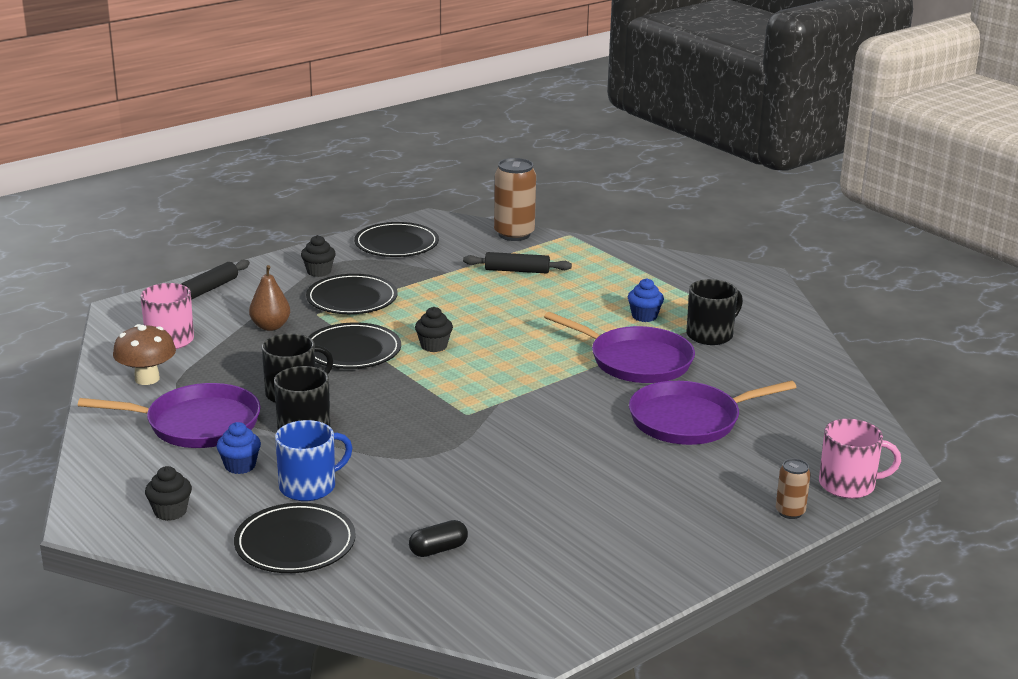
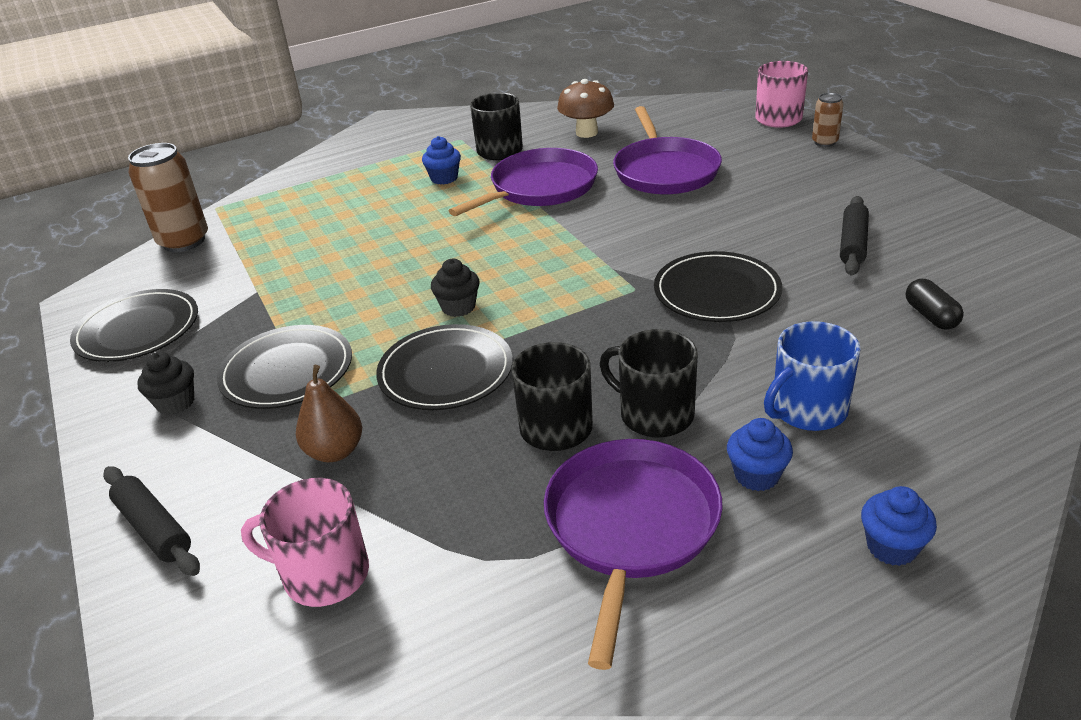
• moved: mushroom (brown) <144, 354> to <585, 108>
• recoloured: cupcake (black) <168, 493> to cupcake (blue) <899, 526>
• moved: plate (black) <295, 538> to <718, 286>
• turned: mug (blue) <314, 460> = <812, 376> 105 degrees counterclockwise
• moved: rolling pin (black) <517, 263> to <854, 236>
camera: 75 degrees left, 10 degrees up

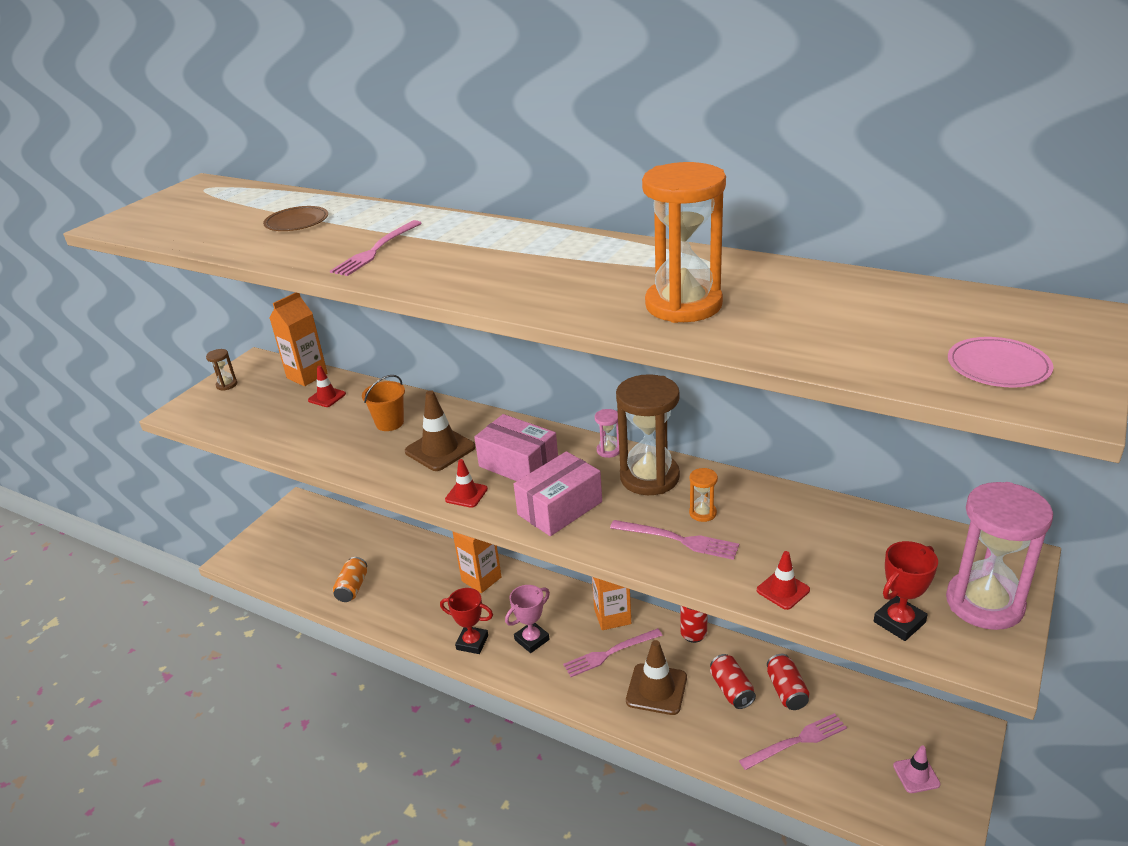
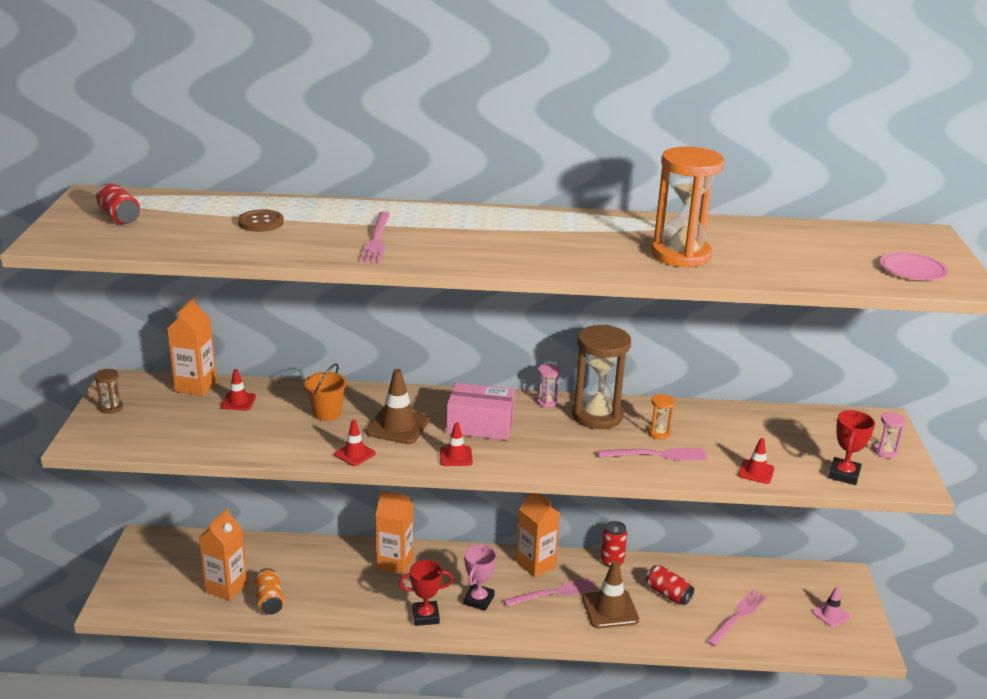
• replaced: plate (brown) <295, 218> to button (brown) <261, 220>
• removed: box (pink) <558, 493>
• turned: fork (pink) <613, 652> = <550, 592> 150 degrees counterclockwise
• moved: can (red) <788, 682> to <118, 204>
• resized: hourglass (pink) <999, 556> = <890, 435> x0.43
• added: carton (orange) <223, 554>
• added: traffic cone (red) <355, 443>
camera: 30 degrees left, 5 degrees down

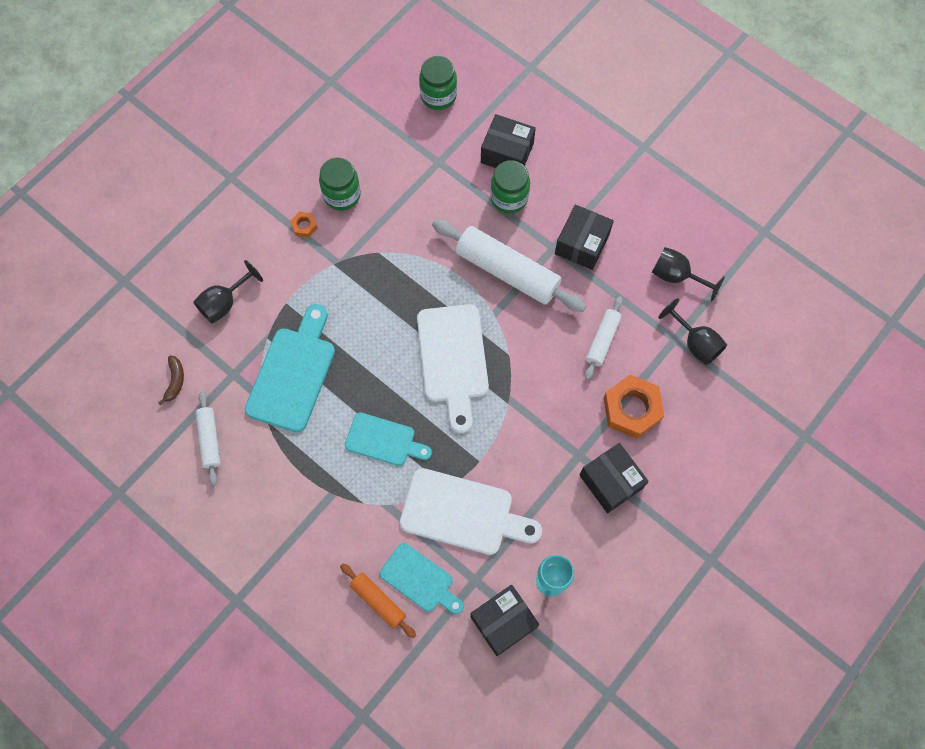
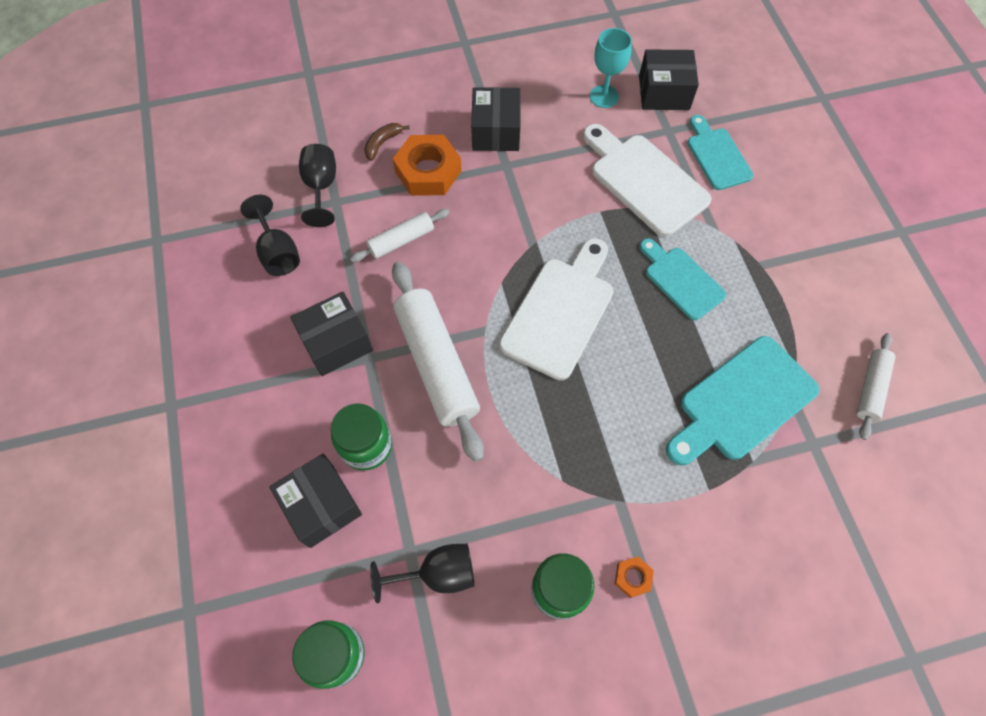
• moved: banana (brown) <171, 380> to <387, 142>
• moved: goblet (black) <228, 292> to <422, 573>
• removed: rolling pin (orange) <378, 600>
camera: 145 degrees left, 5 degrees down

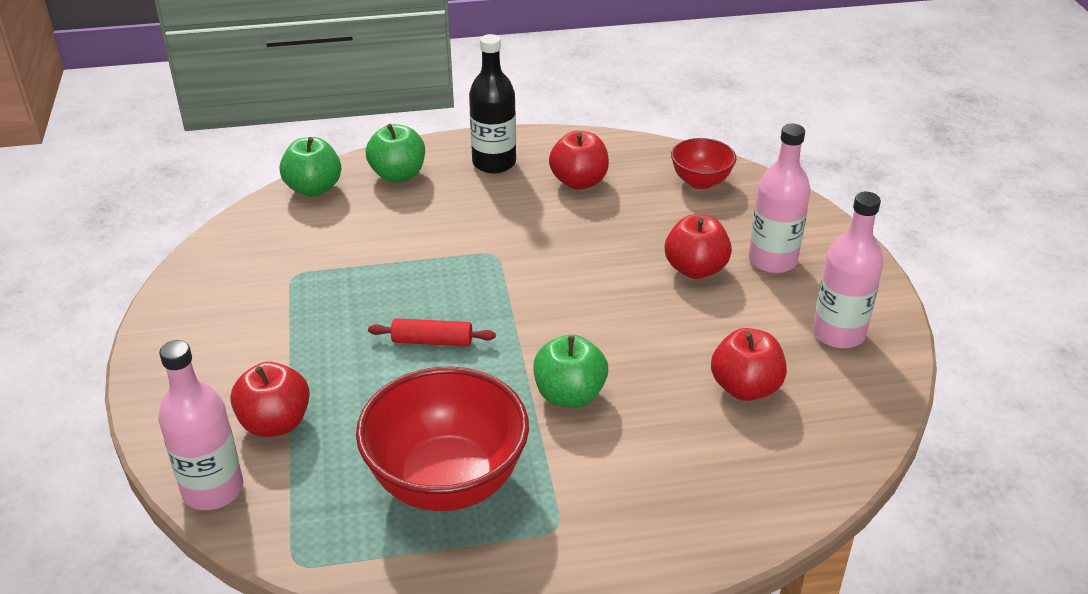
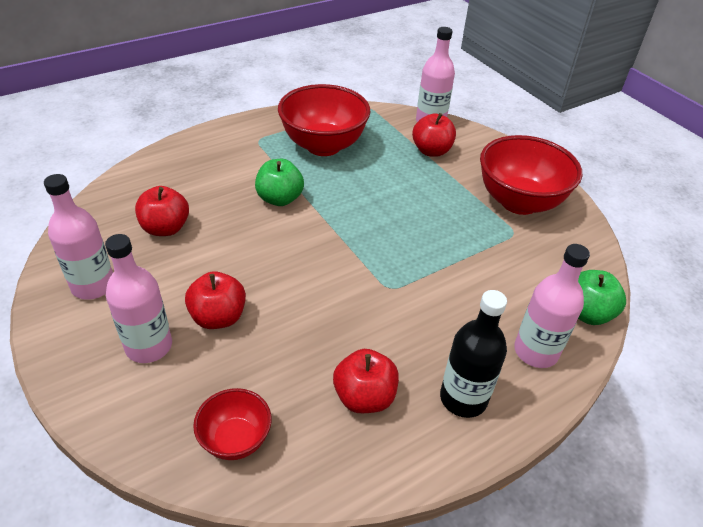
• replaced: apple (green) <395, 153> to bottle (pink) <552, 306>
• removed: rolling pin (red) <432, 332>
• added: bowl (red) <531, 175>
camera: 155 degrees right, 5 degrees up

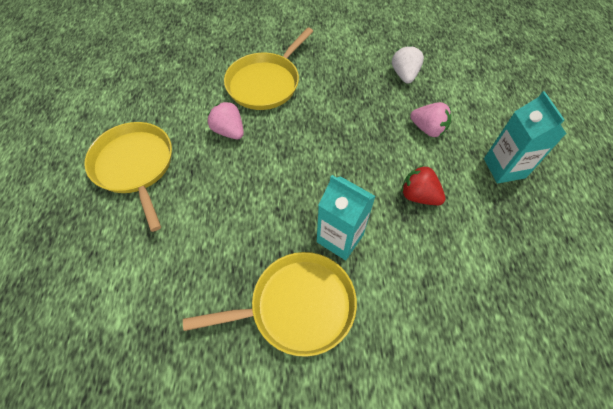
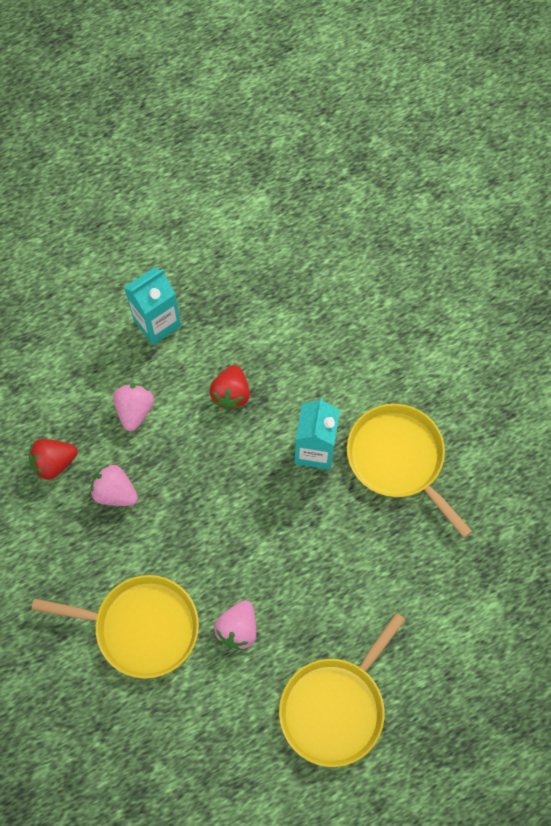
• recoloured: strawberry (white) <408, 64> to strawberry (red) <53, 459>
• added: strawberry (pink) <114, 485>
camera: 115 degrees left, 10 degrees up

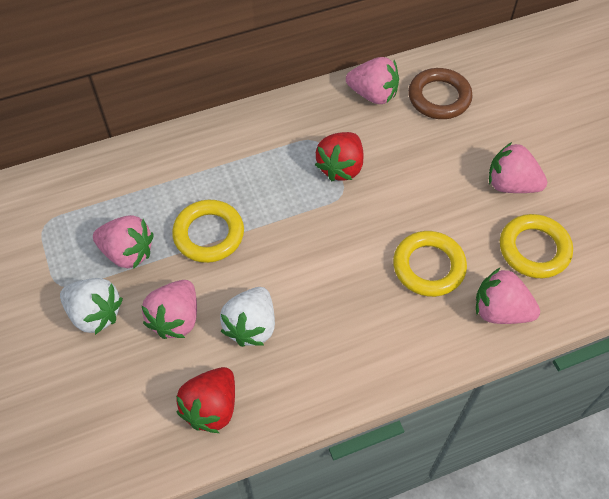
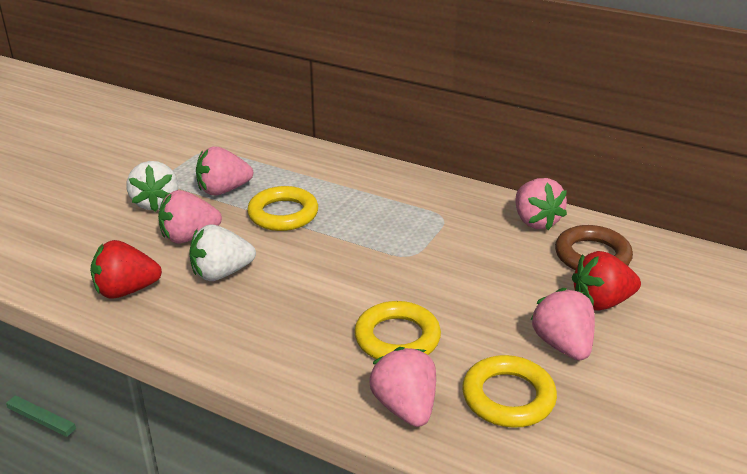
• turned: strawberry (pink) <123, 242> = <224, 170> 90 degrees clockwise
• moved: strawberry (red) <339, 156> to <606, 281>
camera: 50 degrees right, 25 degrees down

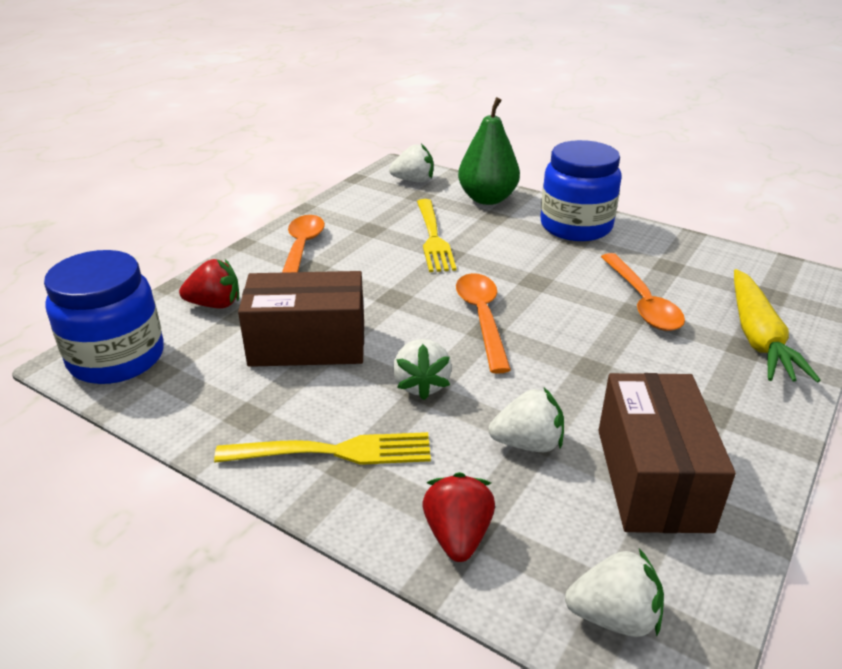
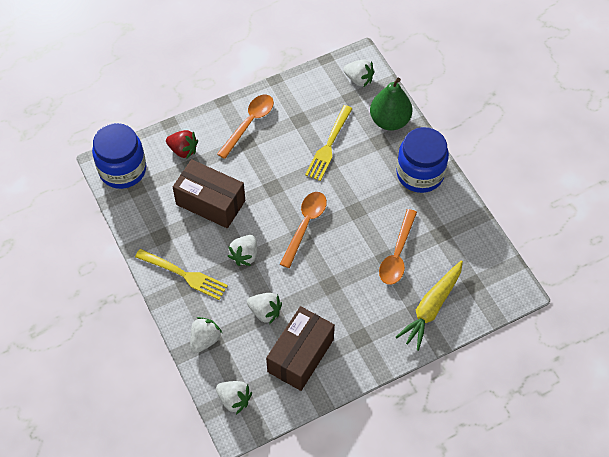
• recoloured: strawberry (red) <459, 517> to strawberry (white) <206, 335>
camera: 30 degrees right, 25 degrees up

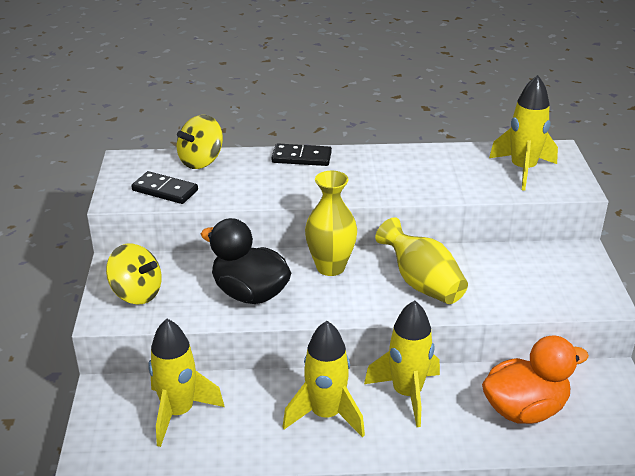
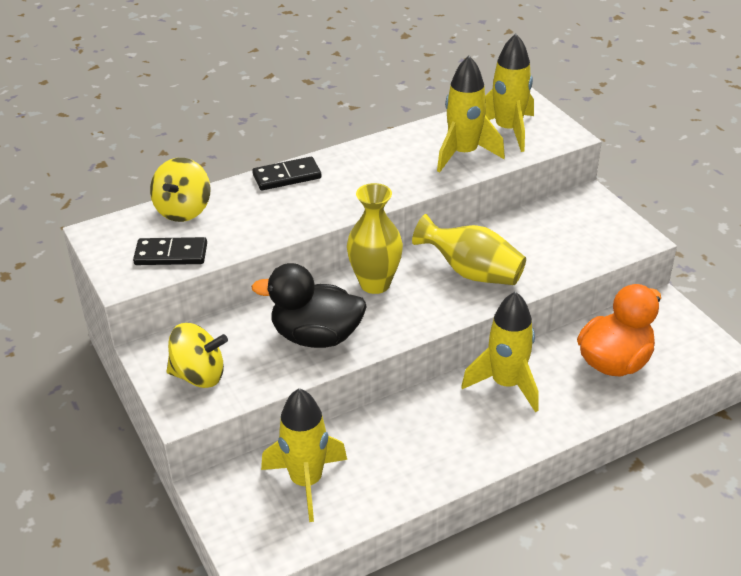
• moved: rocket (yellow) <324, 379> to <471, 114>
camera: 25 degrees left, 5 degrees up

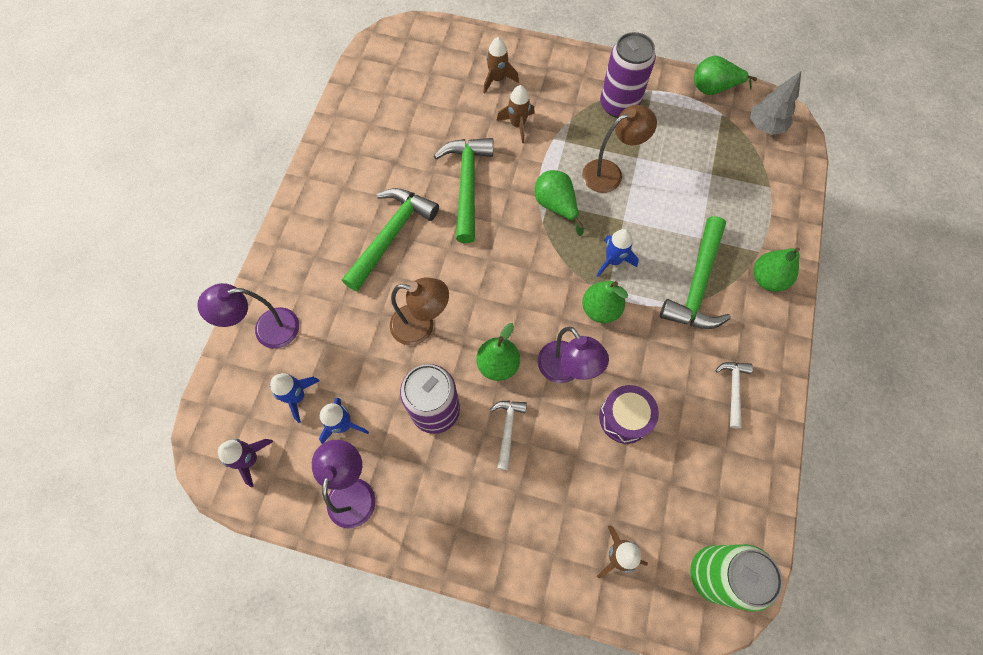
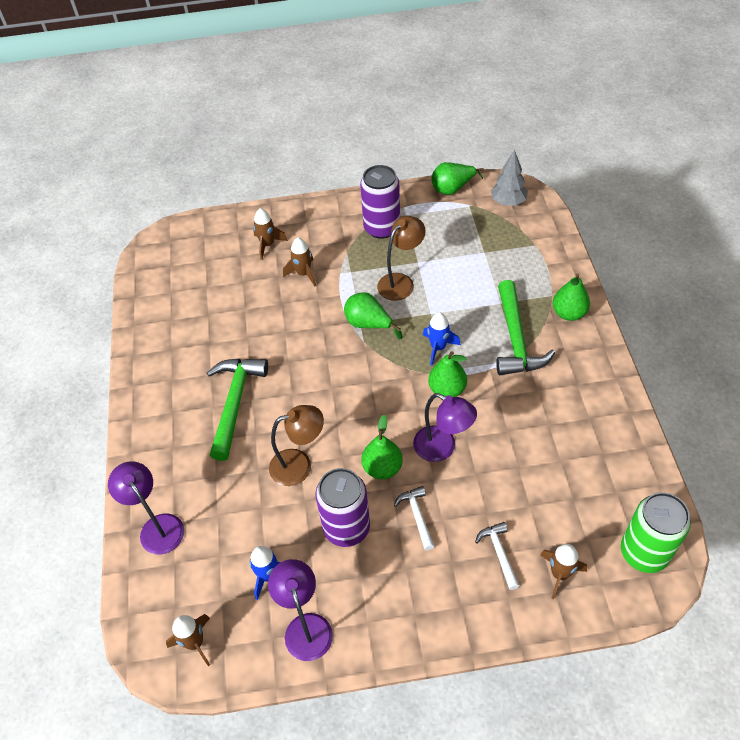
• turned: lamp (purple) <248, 316> = <146, 508> 90 degrees clockwise
• recoloured: rocket (purple) <245, 463> to rocket (brown) <188, 640>
• removed: rocket (blue) <295, 398>
• removed: hammer (green) <463, 190>
• removed: drum (purple) <629, 414>
• moved: hammer (white) <734, 395> to <497, 556>
camera: 20 degrees left, 15 degrees down

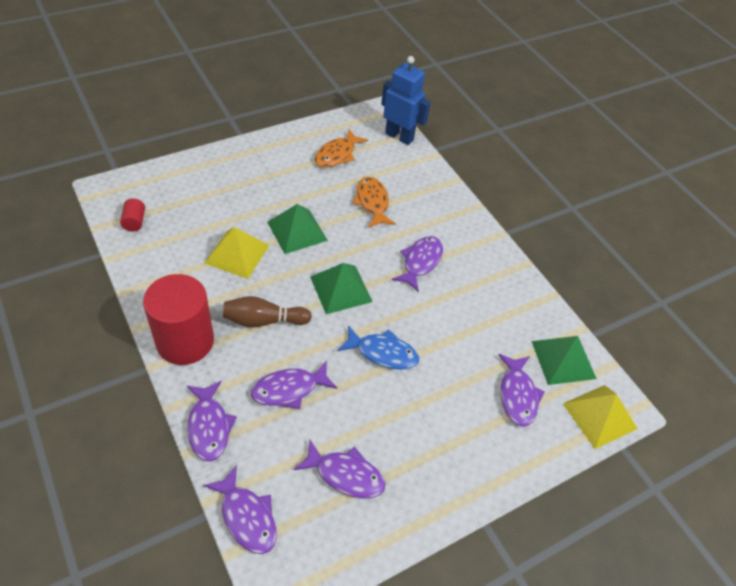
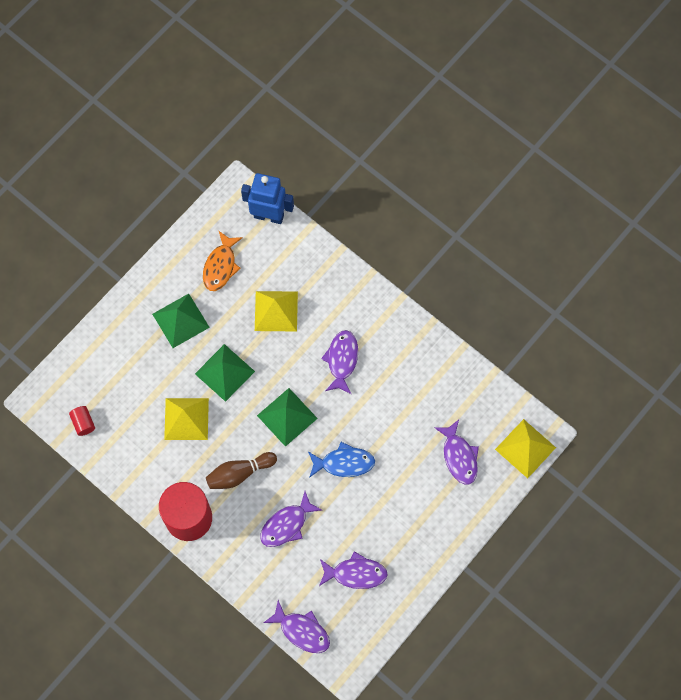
• removed: fish (purple) <212, 421>
• replaced: fish (orange) <374, 202> to pyramid (yellow) <276, 311>
• moved: pyramid (green) <564, 360> to <181, 321>
camera: 15 degrees left, 20 degrees up

